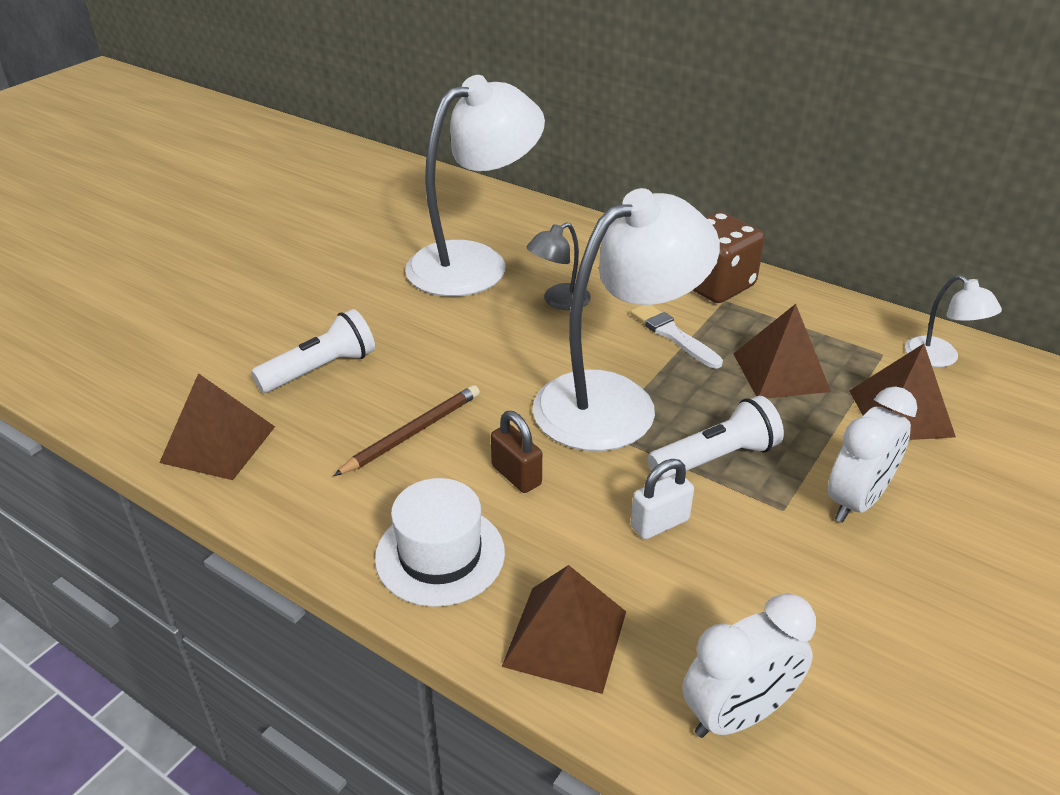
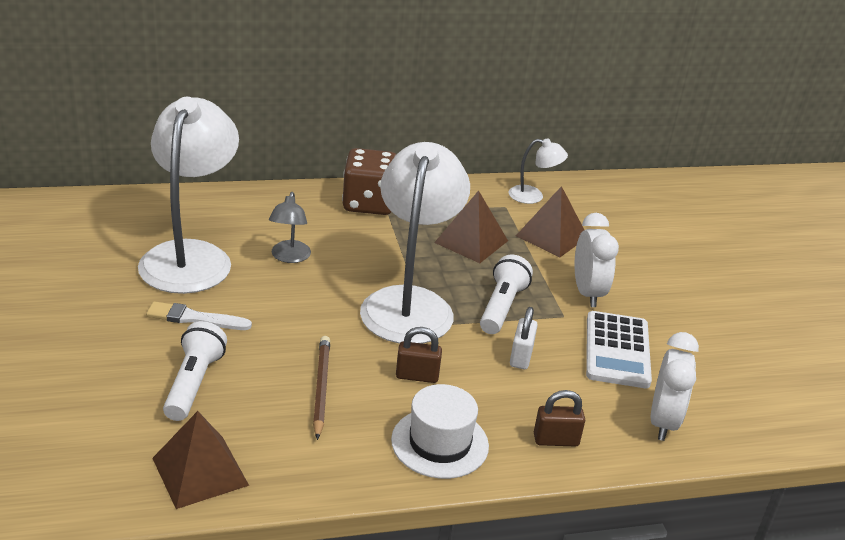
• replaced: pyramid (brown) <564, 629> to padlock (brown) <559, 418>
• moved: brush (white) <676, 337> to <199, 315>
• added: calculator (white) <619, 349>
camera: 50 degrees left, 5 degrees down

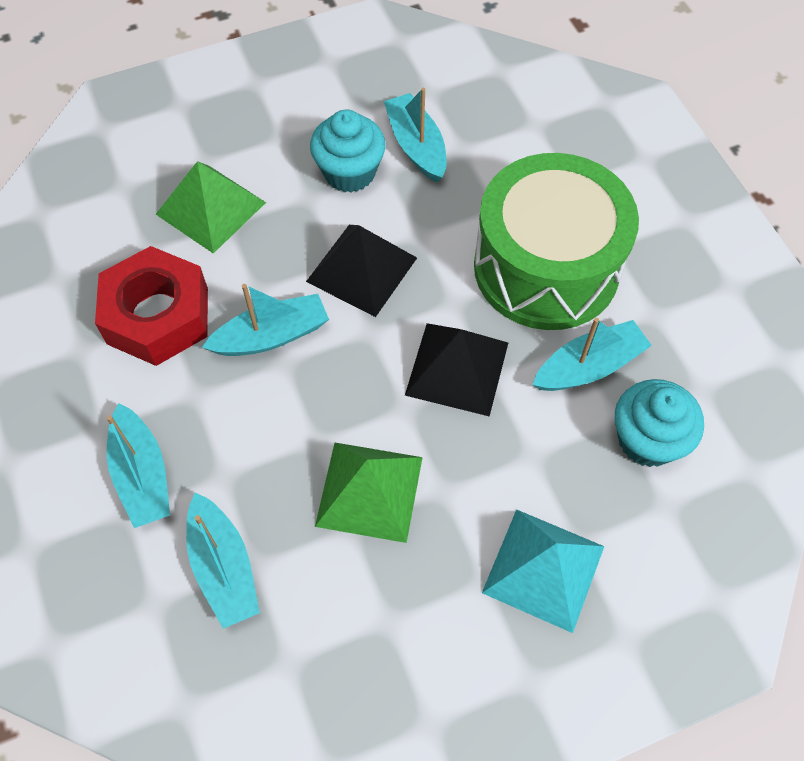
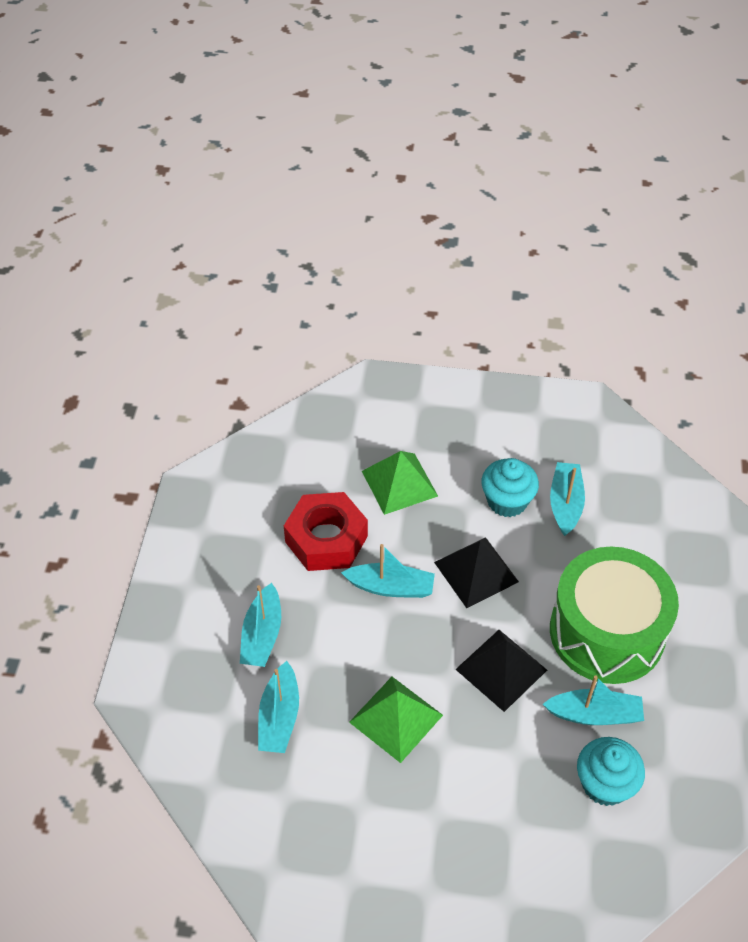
• removed: pyramid (turquoise) <543, 571>
camera: 30 degrees right, 10 degrees down

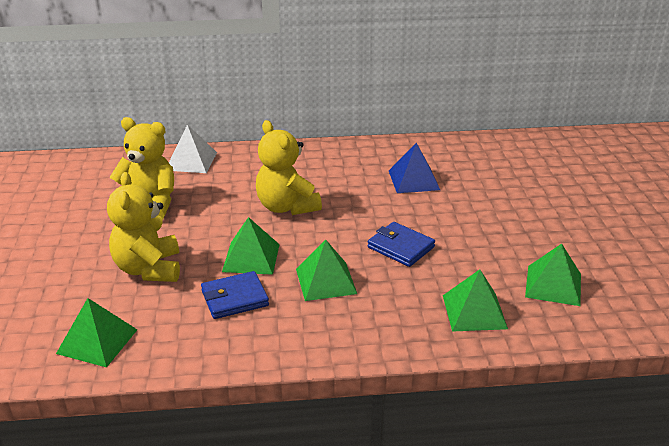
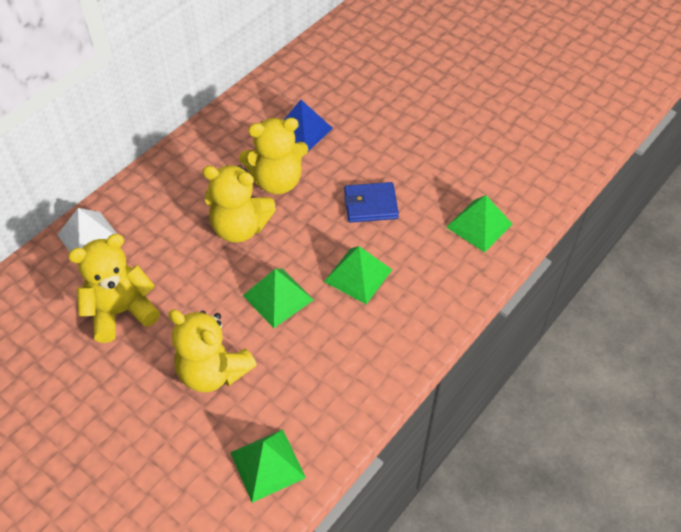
• removed: wallet (blue) <235, 295>
• removed: pyramid (green) <553, 275>
• added: teddy bear (yellow) <273, 156>
camera: 45 degrees left, 20 degrees up

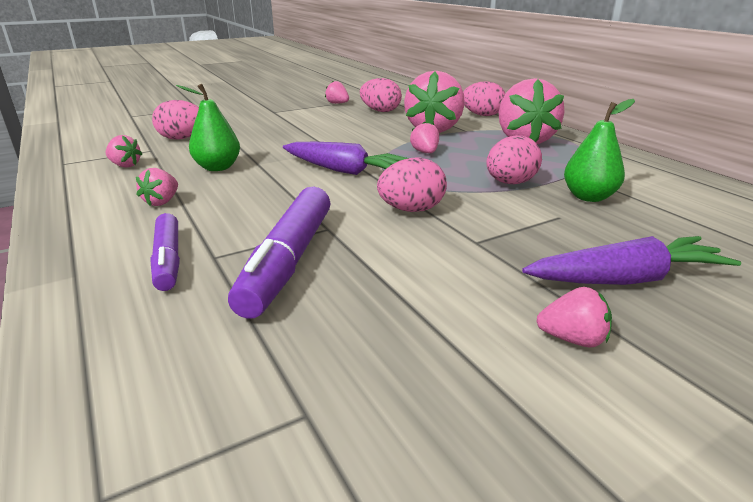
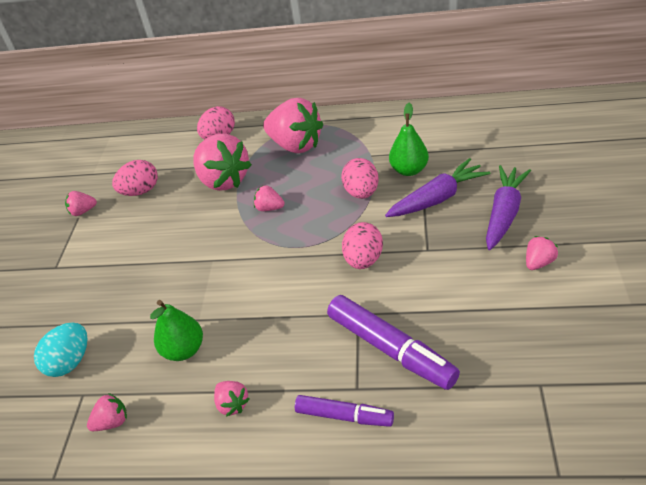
• recoloured: egg (pink) <175, 120> to egg (turquoise) <60, 349>
• moved: carrot (purple) <345, 158> to <437, 187>
camera: 50 degrees left, 15 degrees up

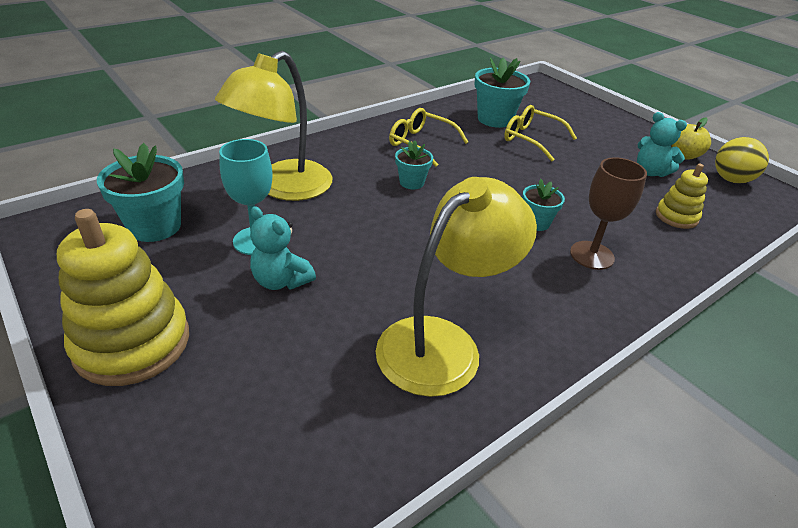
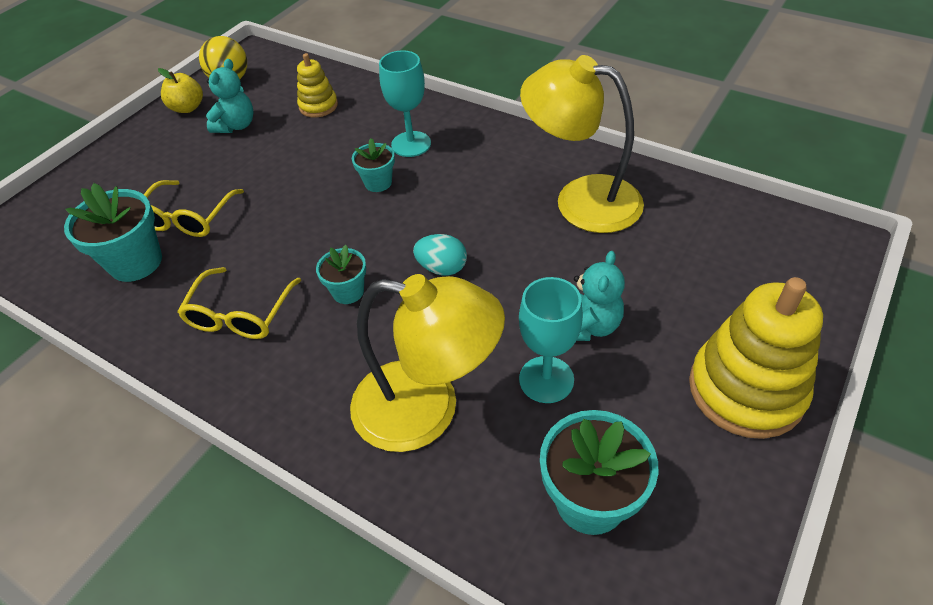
• recoloured: goblet (brown) <608, 213> to goblet (turquoise) <405, 103>
• added: egg (turquoise) <440, 255>
camera: 105 degrees left, 10 degrees up

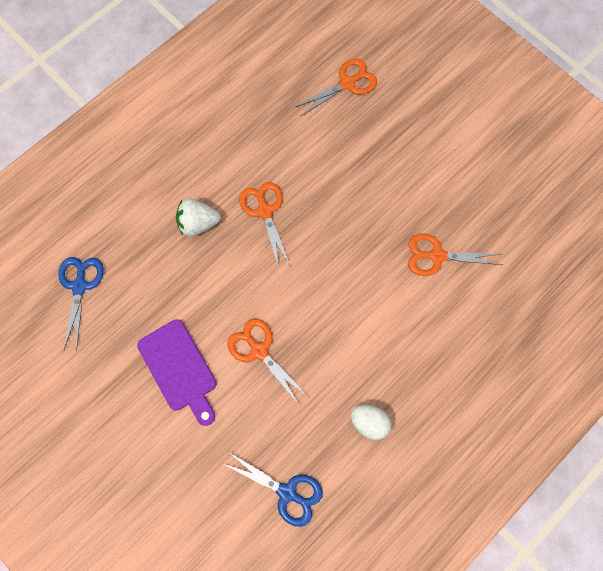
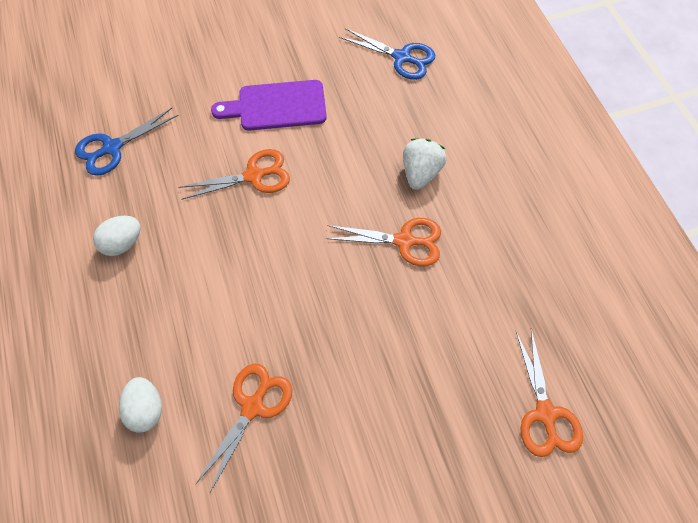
• added: egg (white) <140, 405>
camera: 115 degrees right, 10 degrees down

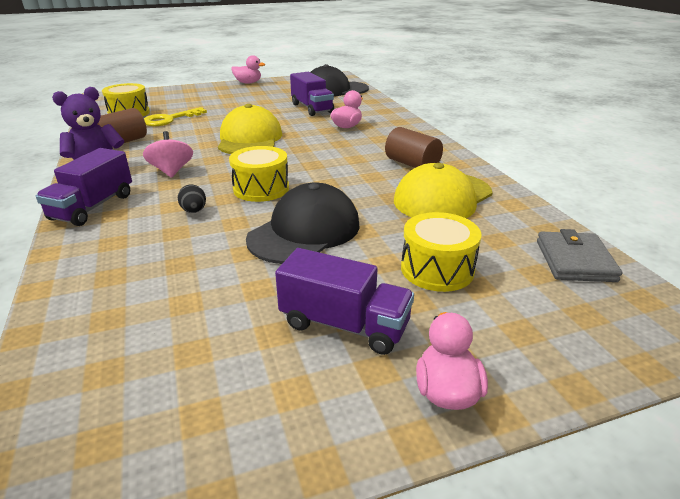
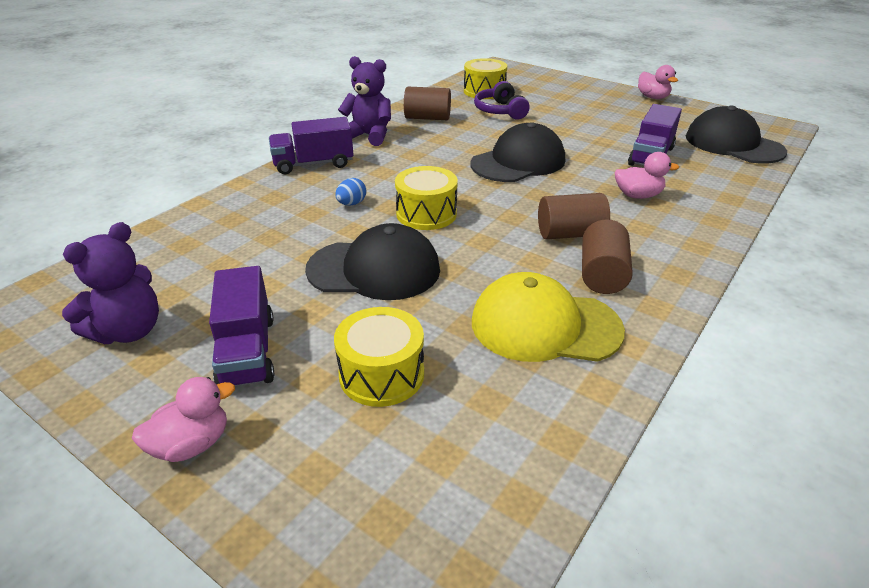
• removed: spinning top (pink) <168, 154>
• replaced: key (yellow) <175, 116> to headphones (purple) <502, 100>
• recoloured: egg (black) <192, 199> to egg (blue) <350, 192>
• recoloured: cap (yellow) <250, 129> to cap (black) <518, 152>
• removed: wallet (grey) <579, 255>
• added: teddy bear (purple) <110, 283>
• added: cylinder (brown) <574, 216>
camera: 55 degrees right, 5 degrees up

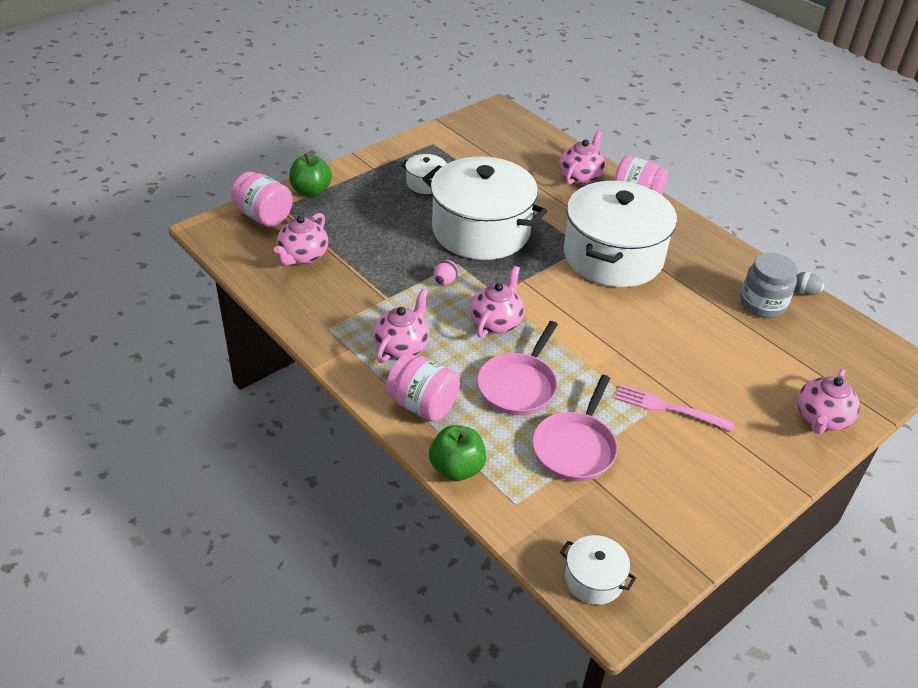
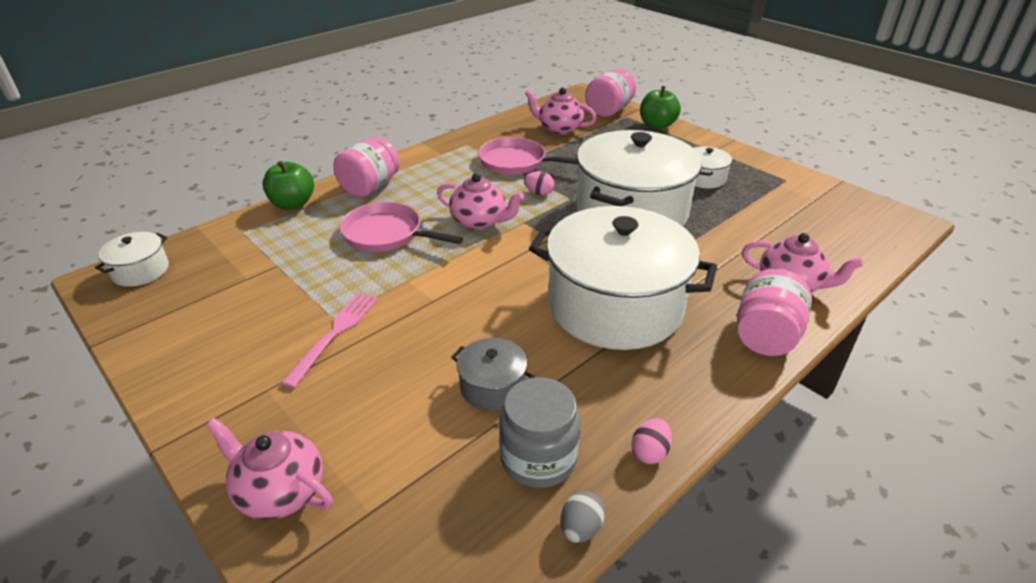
• removed: teapot (pink) <401, 326>
• moved: pan (pink) <575, 428> to <528, 156>
• added: pot (grey) <492, 374>
• added: egg (pink) <651, 441>
camera: 90 degrees right, 5 degrees down

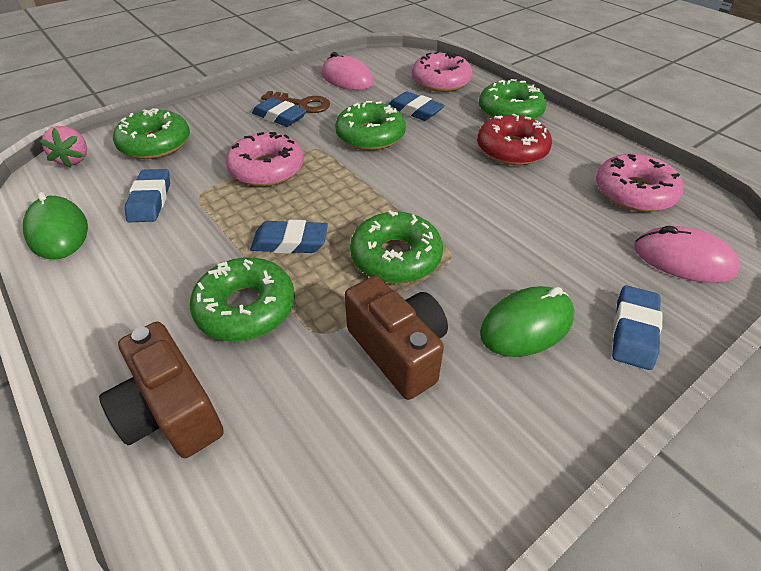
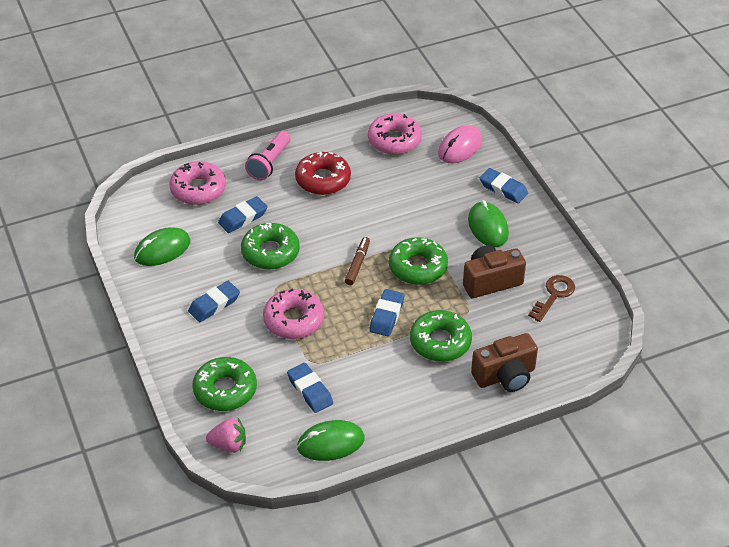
• turned: eraser (blue) <147, 195> = <310, 388> 45 degrees clockwise
• moved: key (brown) <295, 102> to <551, 298>
• recoloured: mouse (pink) <347, 71> to mouse (green) <162, 246>
• replaced: donut (green) <513, 99> to flashlight (pink) <268, 155>
• added: marker (brown) <357, 261>
camera: 75 degrees left, 0 degrees up

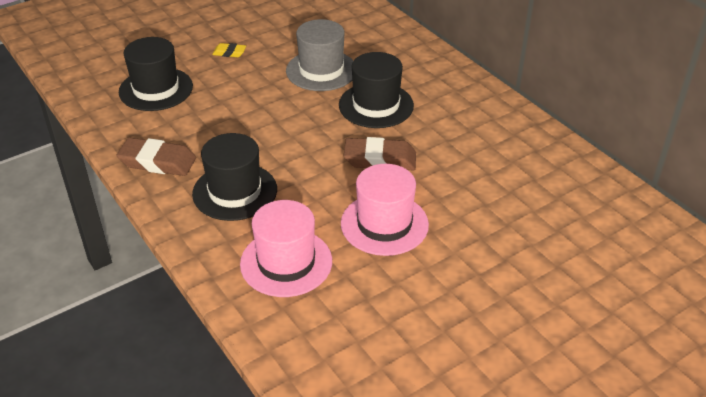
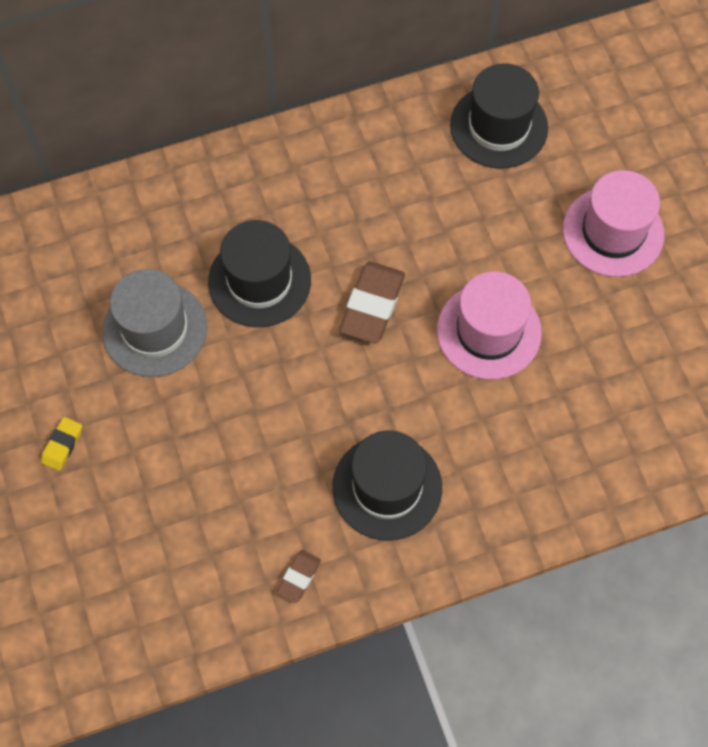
• resized: eraser (brown) <156, 157> = <299, 576> x0.53
• moved: hat (black) <156, 74> to <499, 116>
• moved: hat (pink) <286, 248> to <613, 223>
camera: 75 degrees left, 25 degrees up

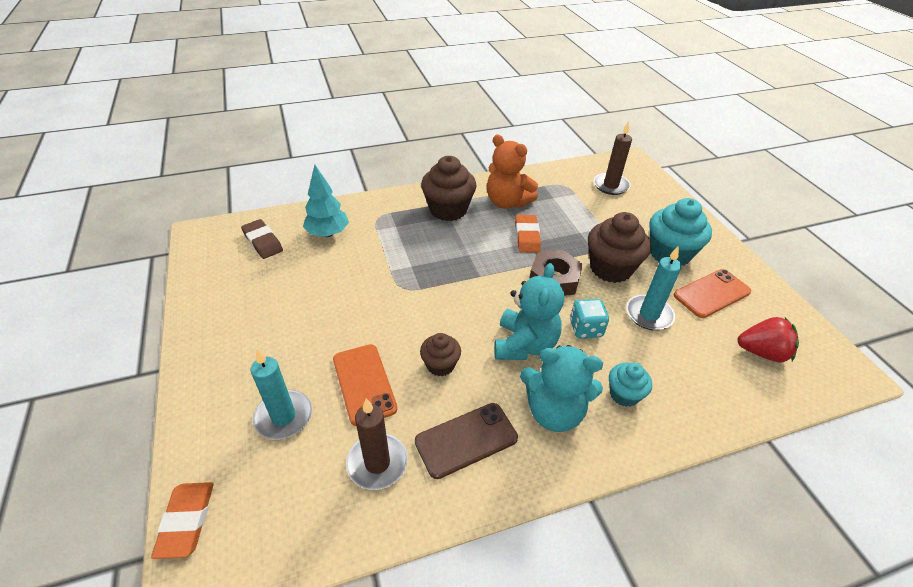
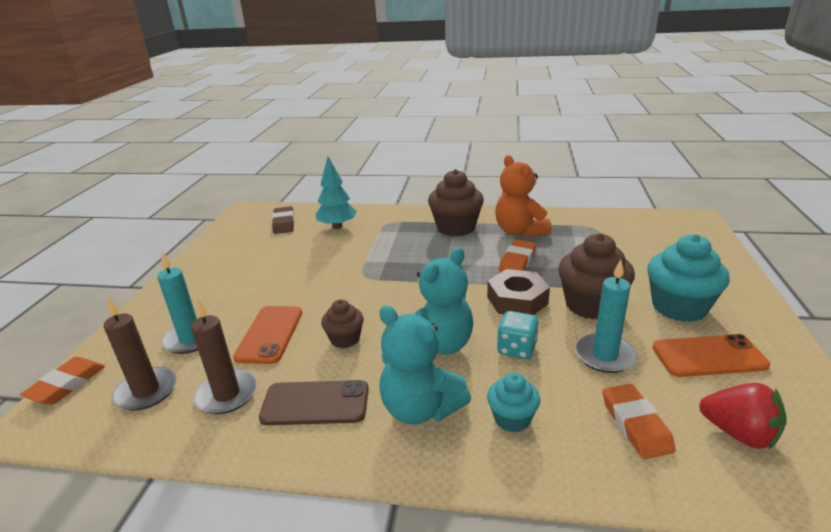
• moved: candle (brown) <612, 158> to <140, 354>
• added: eraser (orange) <639, 421>
camera: 30 degrees right, 15 degrees down

